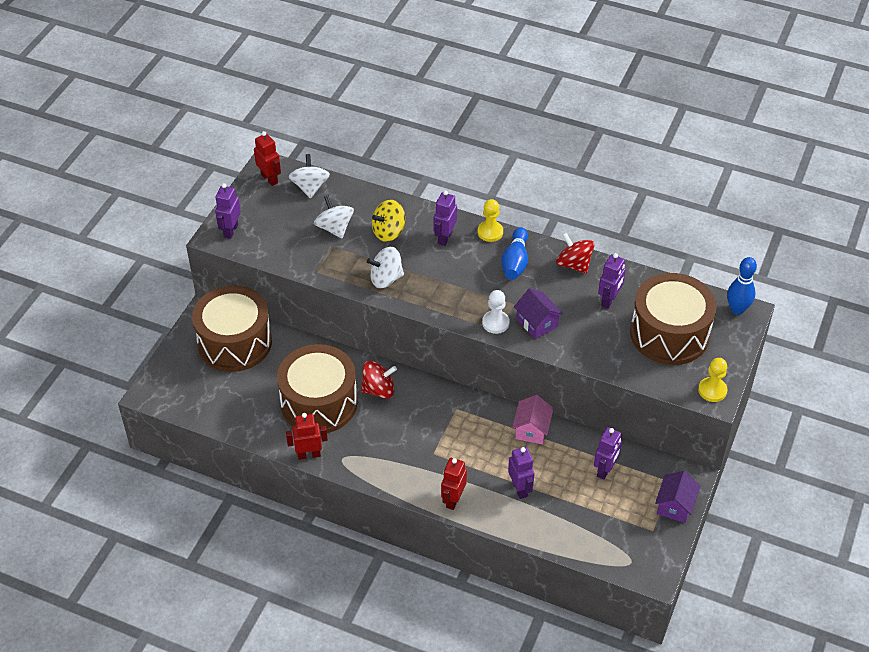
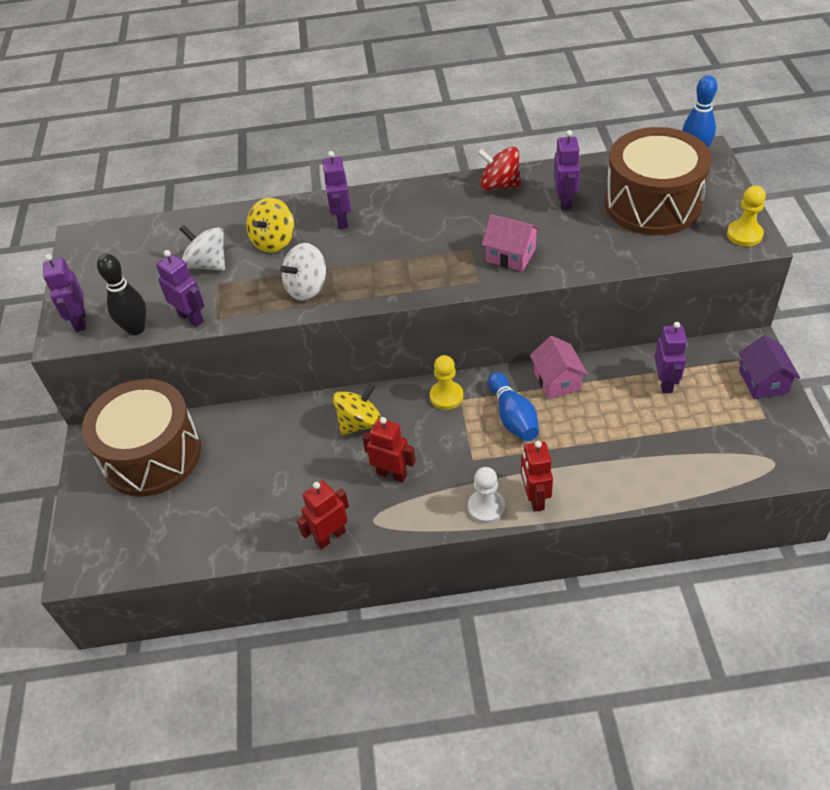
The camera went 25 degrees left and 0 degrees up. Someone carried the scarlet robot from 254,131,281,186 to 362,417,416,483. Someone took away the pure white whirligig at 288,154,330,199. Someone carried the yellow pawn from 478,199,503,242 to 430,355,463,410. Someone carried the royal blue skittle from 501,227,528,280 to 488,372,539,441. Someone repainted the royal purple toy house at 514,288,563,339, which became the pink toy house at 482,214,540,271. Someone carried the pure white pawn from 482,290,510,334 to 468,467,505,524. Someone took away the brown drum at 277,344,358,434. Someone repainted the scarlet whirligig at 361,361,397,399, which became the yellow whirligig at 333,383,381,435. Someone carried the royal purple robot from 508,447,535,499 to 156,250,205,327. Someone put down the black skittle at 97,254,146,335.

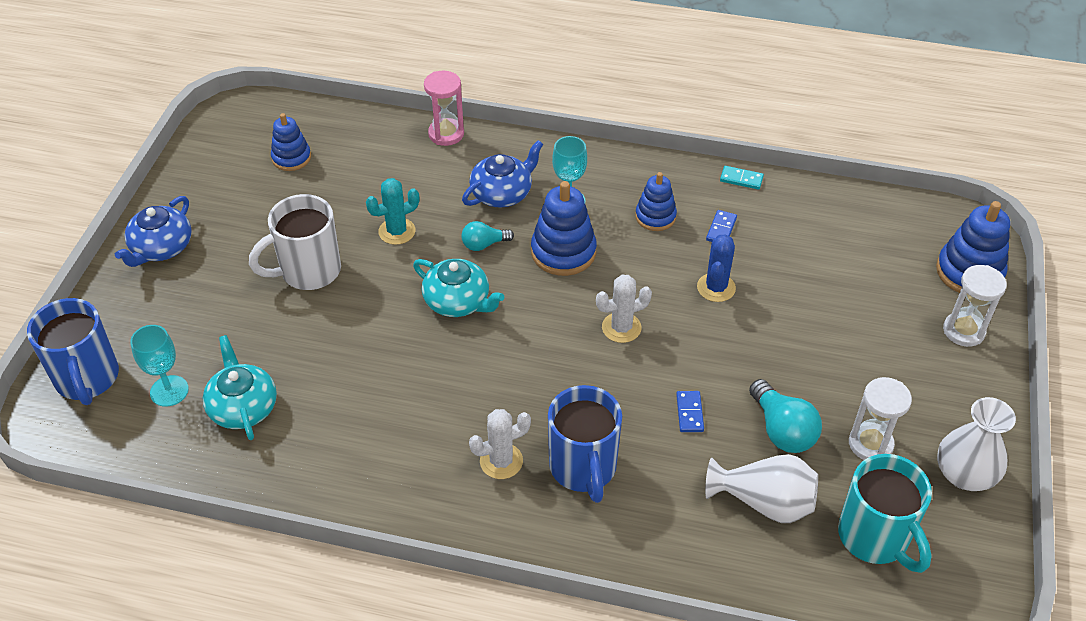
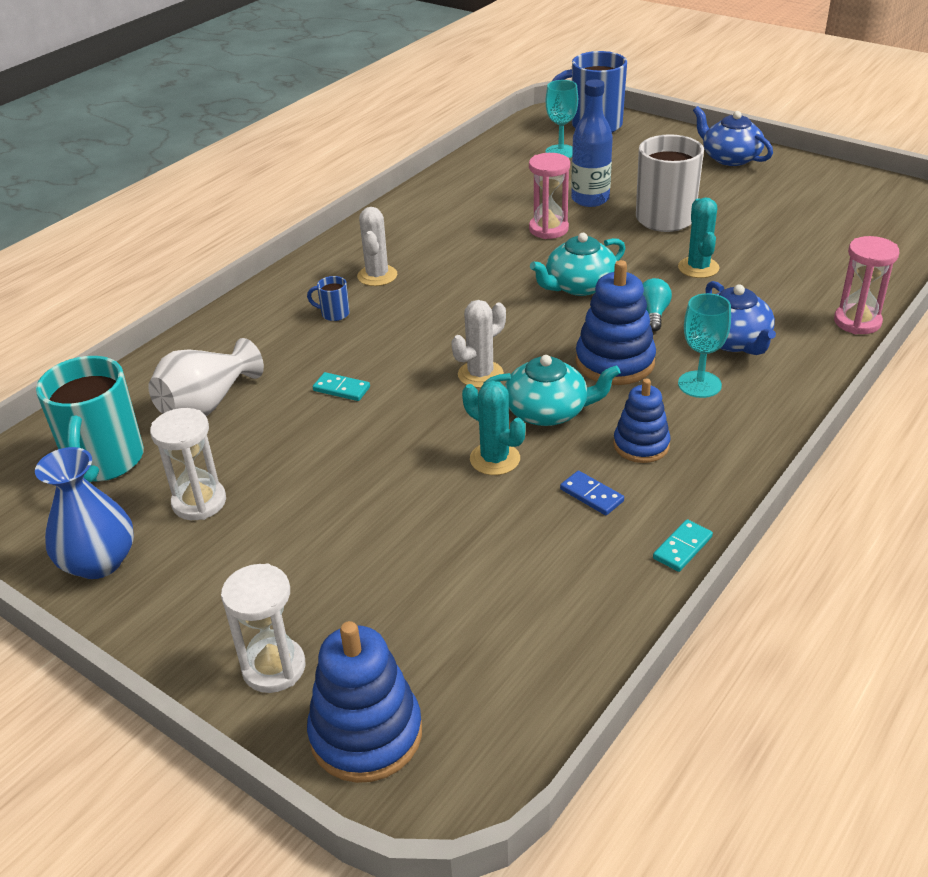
The camera went 115 degrees right and 10 degrees down. Someone took away the royal blue stacking toy at 271,113,311,171. Someone repainted the royal blue saguaro cactus at 697,234,736,302, which became the turquoise saguaro cactus at 462,381,525,475. Someone rotated the pure white saguaro cactus at 596,275,652,343 by 45 degrees clockwise. Someone carried the turquoise teapot from 203,335,277,440 to 483,355,621,426. Someone took away the turquoise light bulb at 749,379,822,453. Someone scaled the royal blue coffee mug at 548,385,622,503 by 0.42. Someone repainted the royal blue domino piece at 676,391,704,432, which became the turquoise domino piece at 313,372,370,401. Someone repainted the pure white flower vase at 937,397,1016,491, which became the royal blue flower vase at 35,447,134,579. Someone rotated the turquoise coffee mug at 838,454,932,573 by 90 degrees counterclockwise. Someone put down the royal blue bottle at 571,79,613,207. Someone put down the pink hourglass at 529,153,570,239.

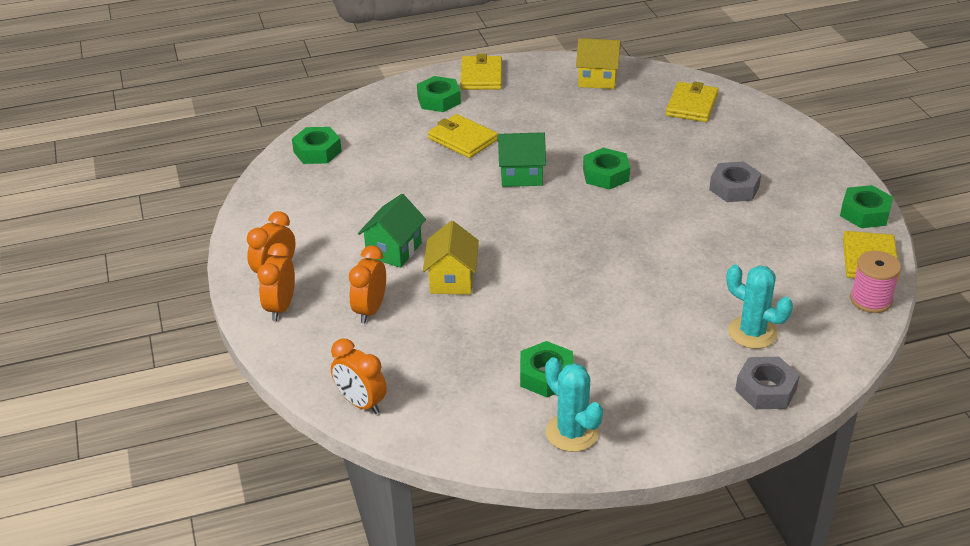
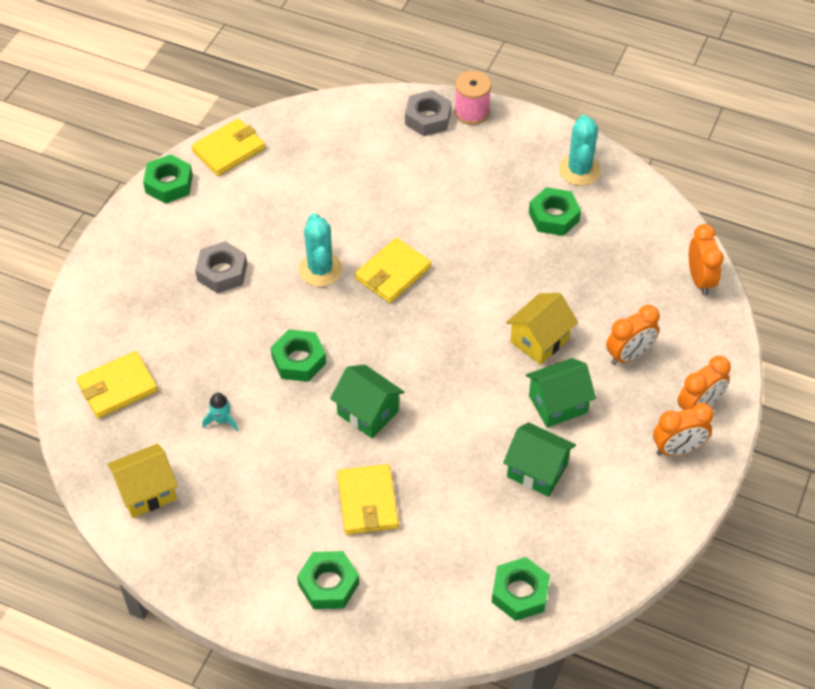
The camera went 140 degrees left and 15 degrees up. Someone rotated the yellow toy house at 576,38,621,89 by 75 degrees counterclockwise. Someone carried the yellow wallet from 460,54,502,90 to 355,238,431,303. Someone carried the pink reel of thread from 850,251,901,313 to 454,71,491,125. Someone carried the turquoise saguaro cactus from 726,265,793,349 to 298,213,342,287. Someone put down the turquoise spaceship at 202,393,238,431. Someone put down the emerald toy house at 503,422,576,497.

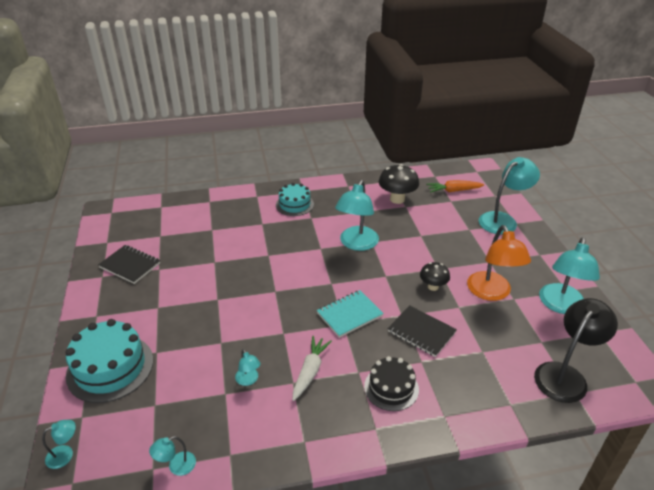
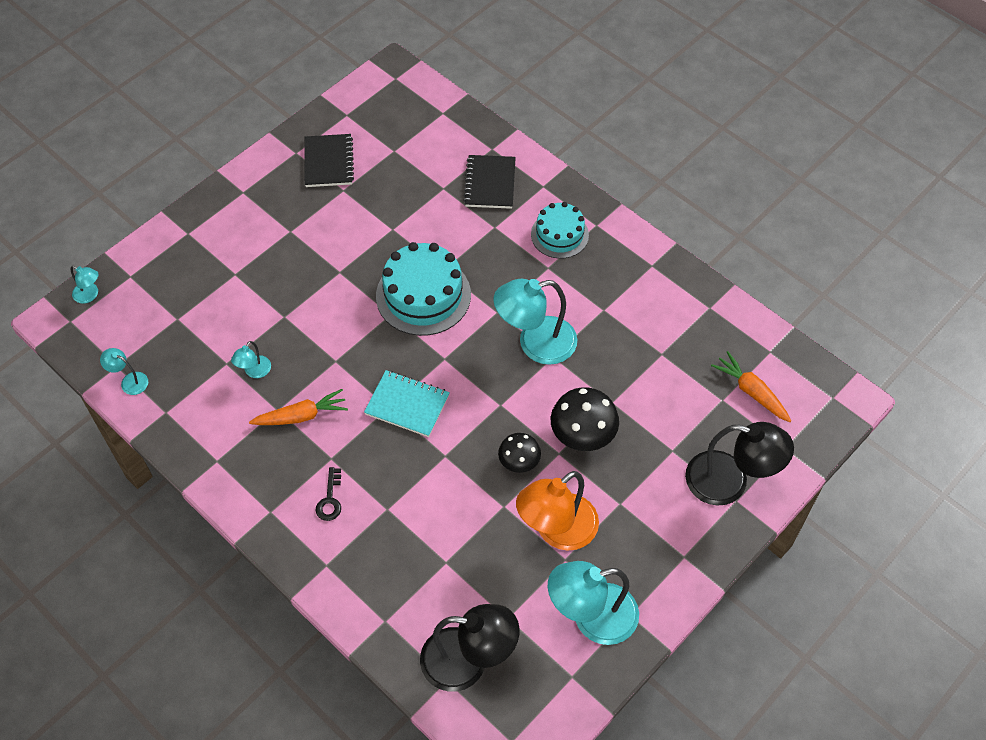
The camera went 55 degrees right and 20 degrees up. Someone repainted the turquoise lamp at 479,157,540,235, which became the black lamp at 685,422,794,506. Someone carried the black toadstool from 379,164,419,204 to 551,387,619,451. Someone carried the black notepad from 388,305,457,357 to 463,155,516,209. Someone carried the turquoise gateau from 65,319,153,403 to 376,242,471,336. Someone repainted the pure white carrot at 293,336,332,401, which became the orange carrot at 249,389,348,425. Someone swapped the black gateau at 364,356,419,411 for the black door key at 316,467,341,521.

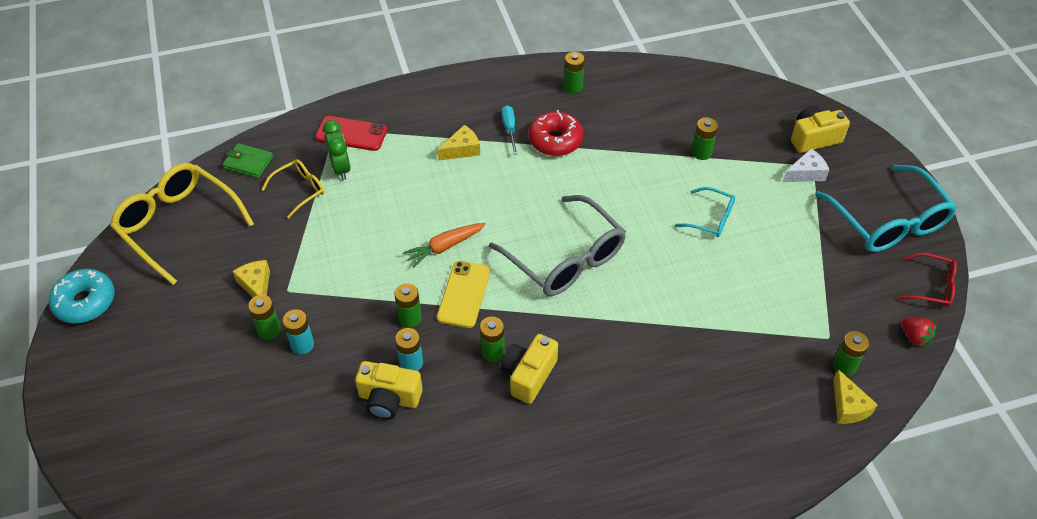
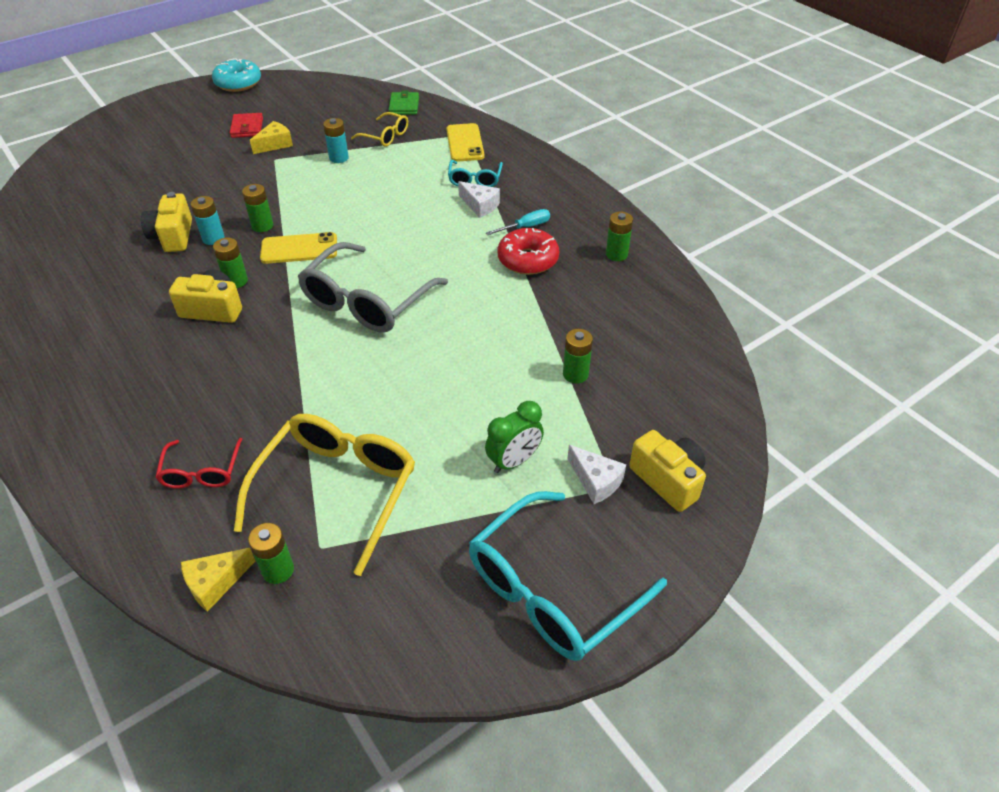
The camera went 70 degrees right and 5 degrees down. Someone repainted the scarlet smartphone at 315,116,387,151, which became the yellow smartphone at 446,123,485,162. Someone carried the emerald clock from 323,120,351,180 to 485,401,544,473. Someone repainted the yellow cheese wedge at 437,125,480,161, which became the pure white cheese wedge at 458,181,500,218. Someone carried the yellow spectacles from 110,163,254,285 to 234,414,415,576. Someone carried the turquoise spectacles from 675,187,735,238 to 448,160,503,187. Someone took away the orange carrot at 403,223,486,267. Someone carried the scarlet spectacles from 898,253,957,307 to 155,438,243,489. Someone took away the emerald power cell at 248,295,281,340. Someone carried the turquoise power cell from 282,309,314,354 to 323,118,349,163. Someone took away the scarlet berry at 902,318,936,347. Someone put down the scarlet wallet at 230,113,263,138.

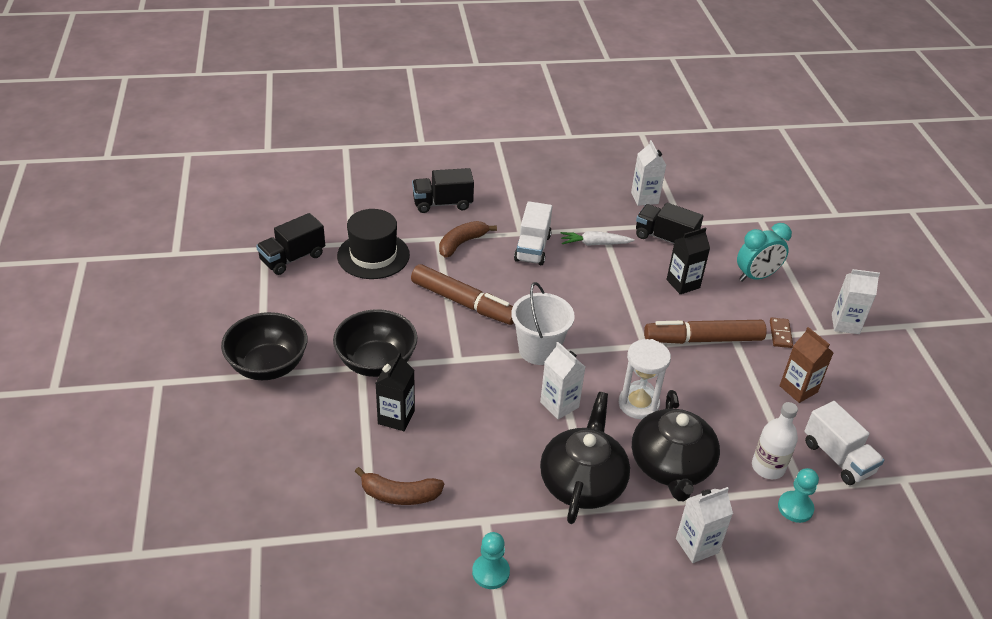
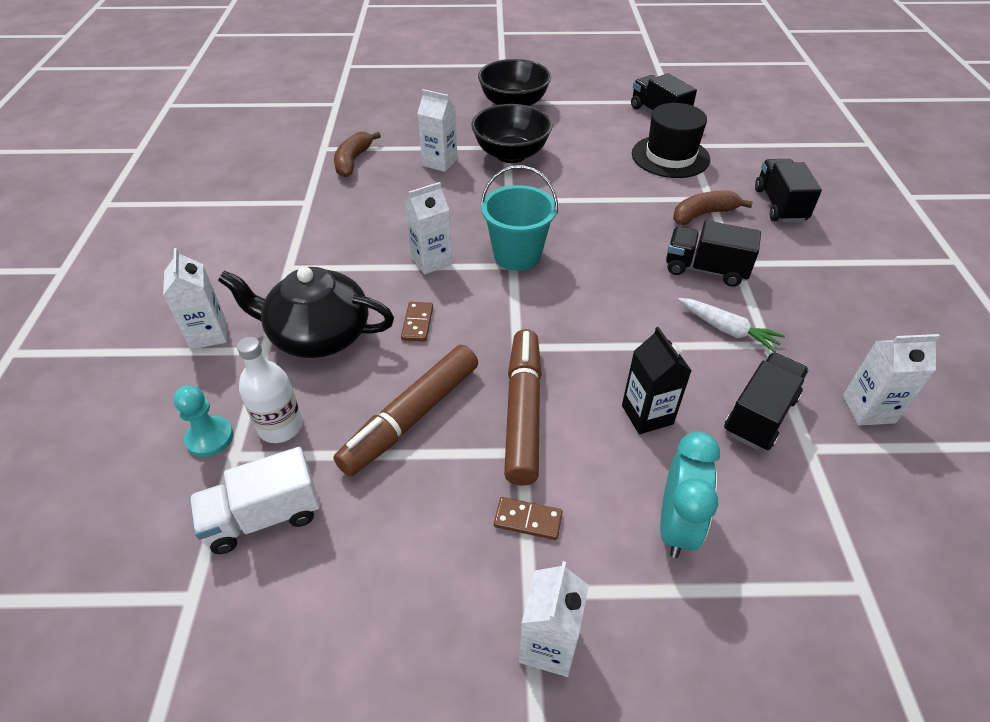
The camera went 100 degrees right and 5 degrees up. Someone repainted the pure white lorry at 514,201,552,265, which became the black lorry at 666,220,761,287. Someone rotated the brown banana fruit at 439,221,497,258 by 75 degrees counterclockwise. Someone rotated the turquoise clock at 737,223,792,282 by 150 degrees counterclockwise. Someone rotated the pure white carrot at 561,231,635,246 by 120 degrees clockwise. Someone carried the brown marker pen from 411,264,514,325 to 333,345,478,477. Someone repainted the pure white pail at 511,282,575,365, which became the turquoise pail at 481,165,558,271. Someone took away the brown milk carton at 779,327,834,403. Someone swapped the pure white hourglass at 619,339,671,419 for the brown domino piece at 401,302,433,342. Someone repainted the black milk carton at 376,352,415,431, which became the pure white milk carton at 417,89,458,172. Someone took away the black teapot at 540,392,630,524. Someone took away the turquoise pawn at 472,532,510,589.

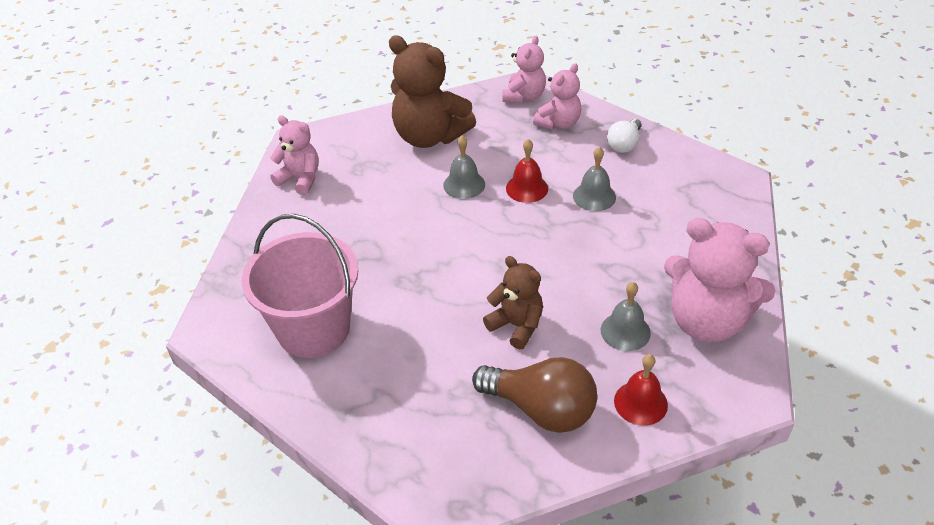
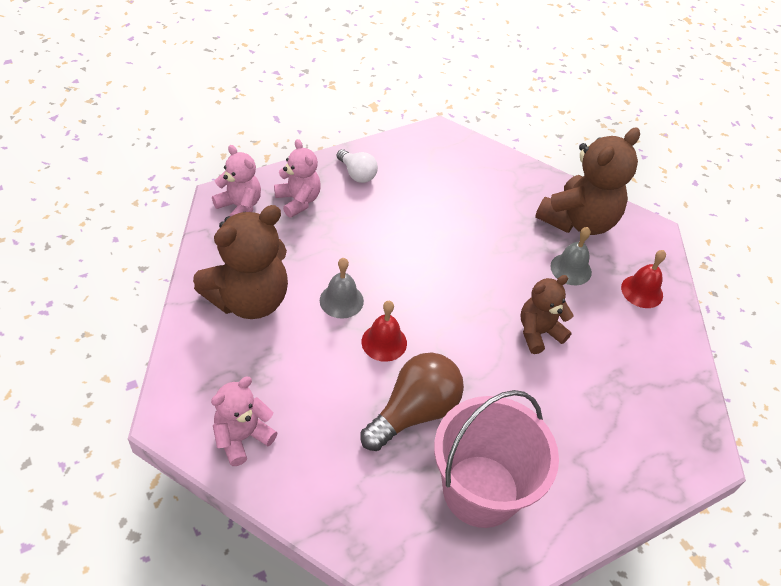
The camera went 75 degrees left and 5 degrees up. Someone carried the scarlet school bell from 506,139,548,203 to 361,301,407,362. Someone took away the gray school bell at 573,147,616,211. Someone repainted the pink teddy bear at 664,218,775,342, which became the brown teddy bear at 535,128,640,235. Someone carried the brown light bulb from 472,357,597,433 to 360,353,464,451.

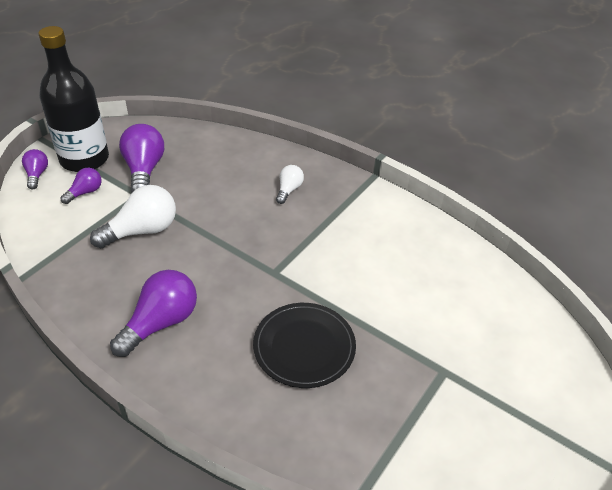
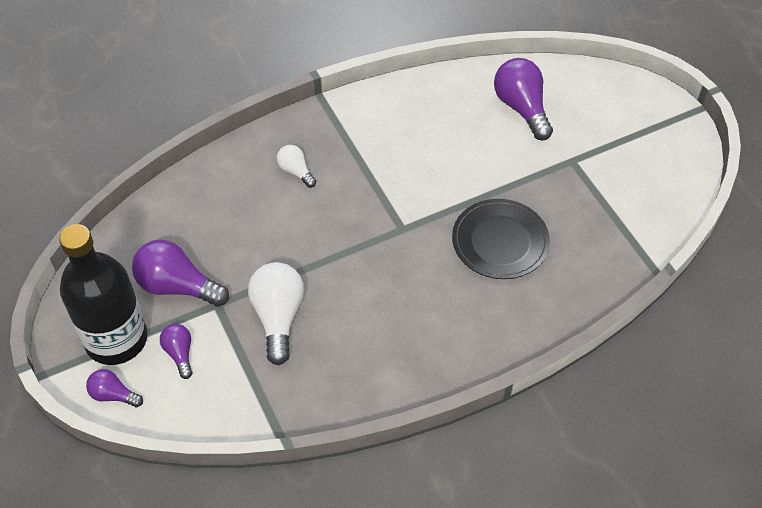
The camera went 60 degrees left and 10 degrees up. Someone carried the royal purple light bulb from 110,270,197,357 to 494,58,553,140.

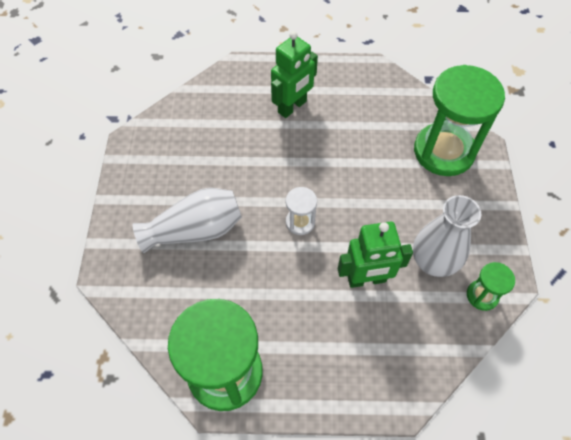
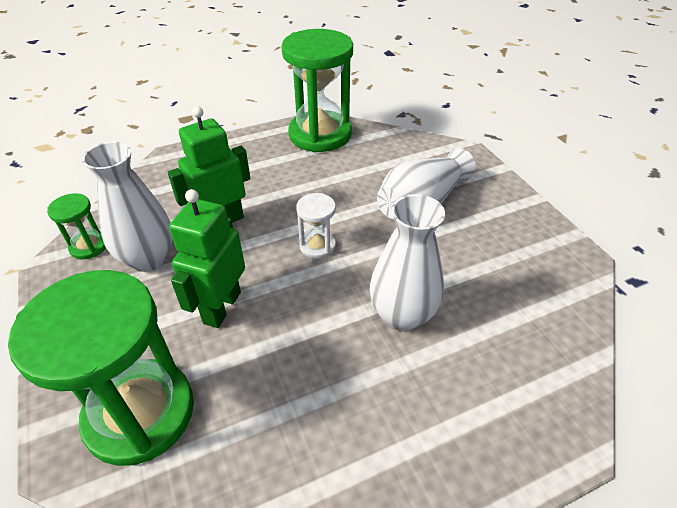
The camera went 155 degrees right and 15 degrees down. Someone carried the emerald robot from 271,31,318,118 to 169,189,245,328. Someone put down the pure white flower vase at 369,194,445,331.

